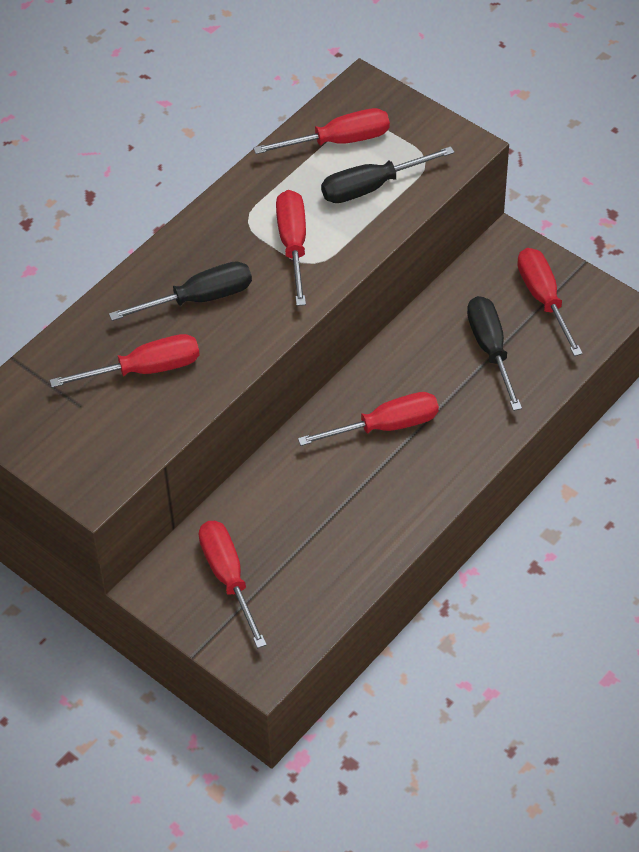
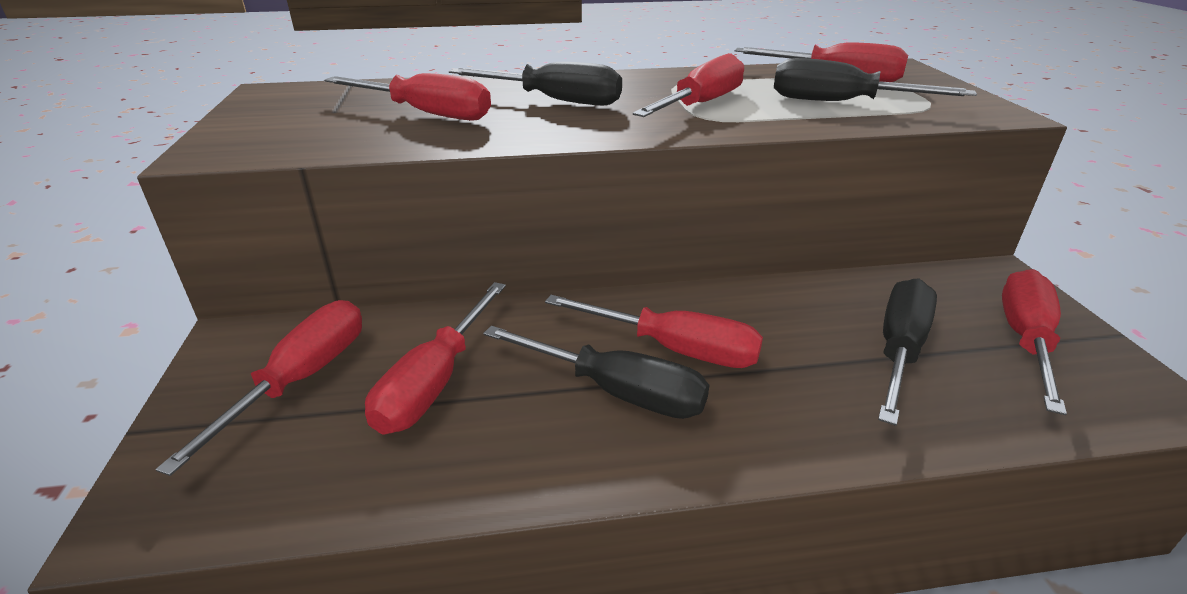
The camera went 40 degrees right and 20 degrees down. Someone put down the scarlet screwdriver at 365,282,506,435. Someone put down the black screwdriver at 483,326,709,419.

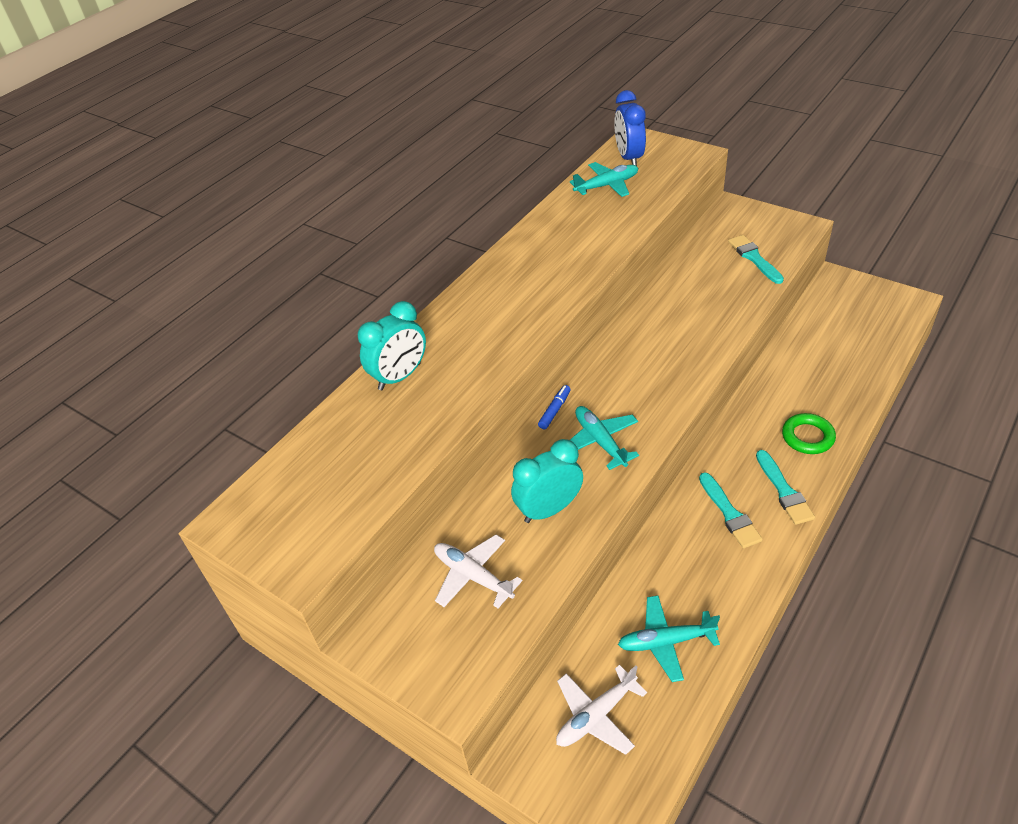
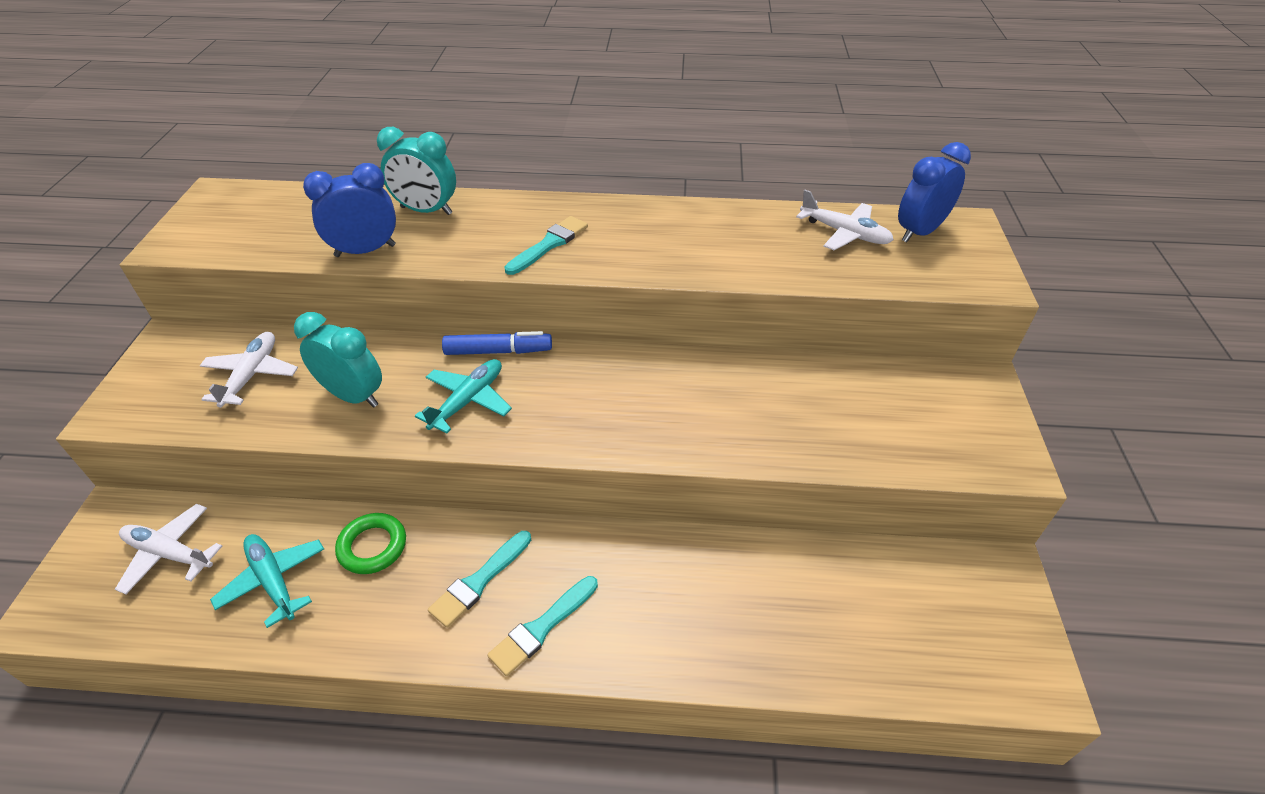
The camera went 55 degrees right and 0 degrees up. Someone repainted the turquoise plane at 570,162,638,197, which became the pure white plane at 796,190,894,250. Someone carried the turquoise paint brush from 728,235,784,284 to 504,216,588,275. Someone scaled the royal blue marker pen at 538,385,571,429 by 1.60. Someone carried the emerald torus from 782,413,836,454 to 335,513,406,574. Someone put down the royal blue clock at 303,163,396,257.

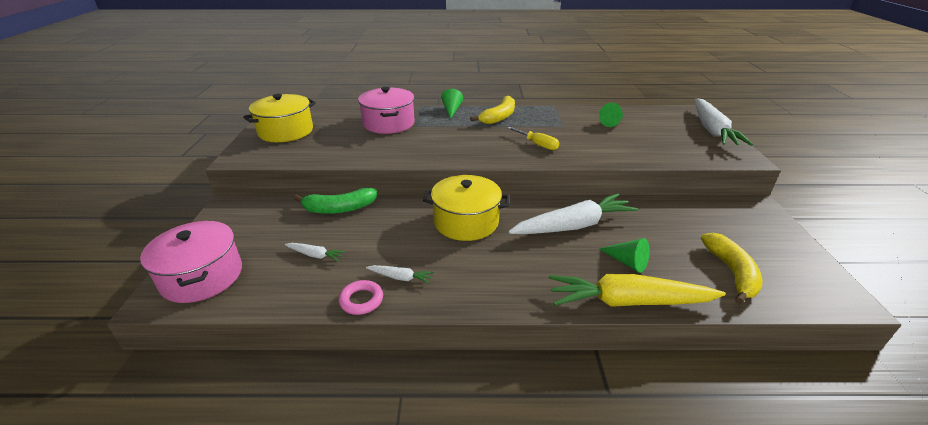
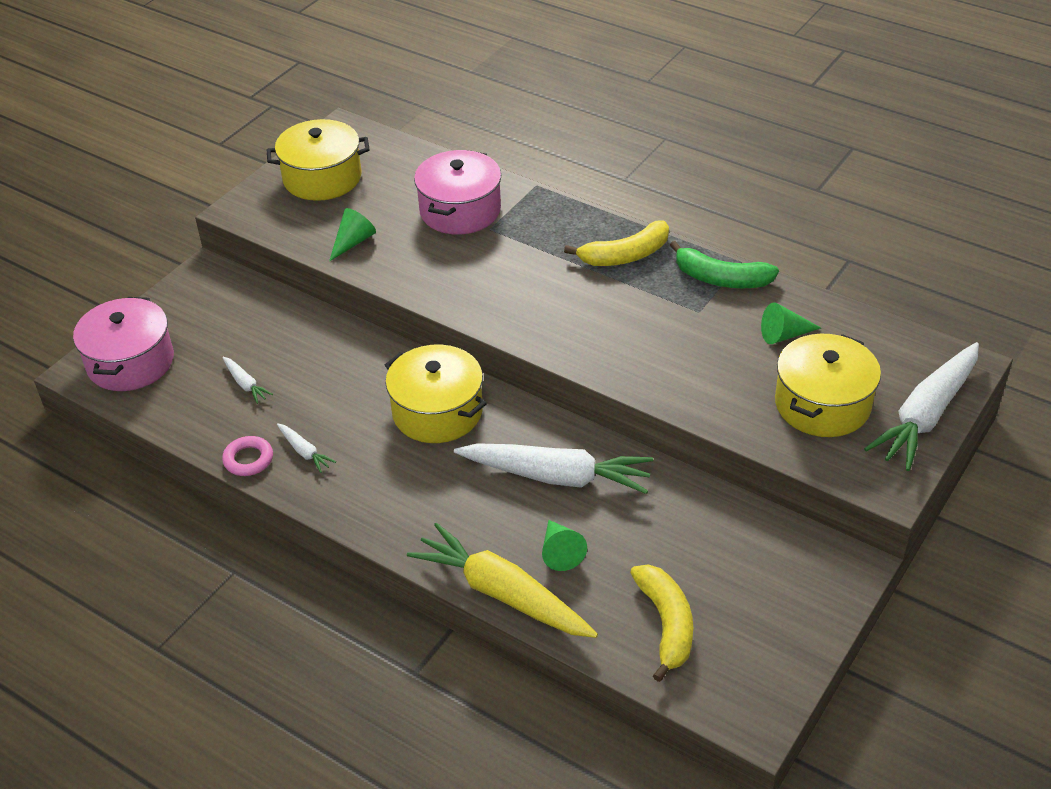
The camera went 35 degrees right and 10 degrees up. Someone carried the emerald cone shape from 441,89,463,119 to 329,208,376,262. Someone took away the yellow screwdriver at 508,127,559,150. Someone carried the emerald banana fruit from 294,188,377,214 to 670,241,779,288. Someone rotated the yellow banana fruit at 701,233,762,304 by 45 degrees counterclockwise. Someone put down the yellow pot at 775,334,881,437.

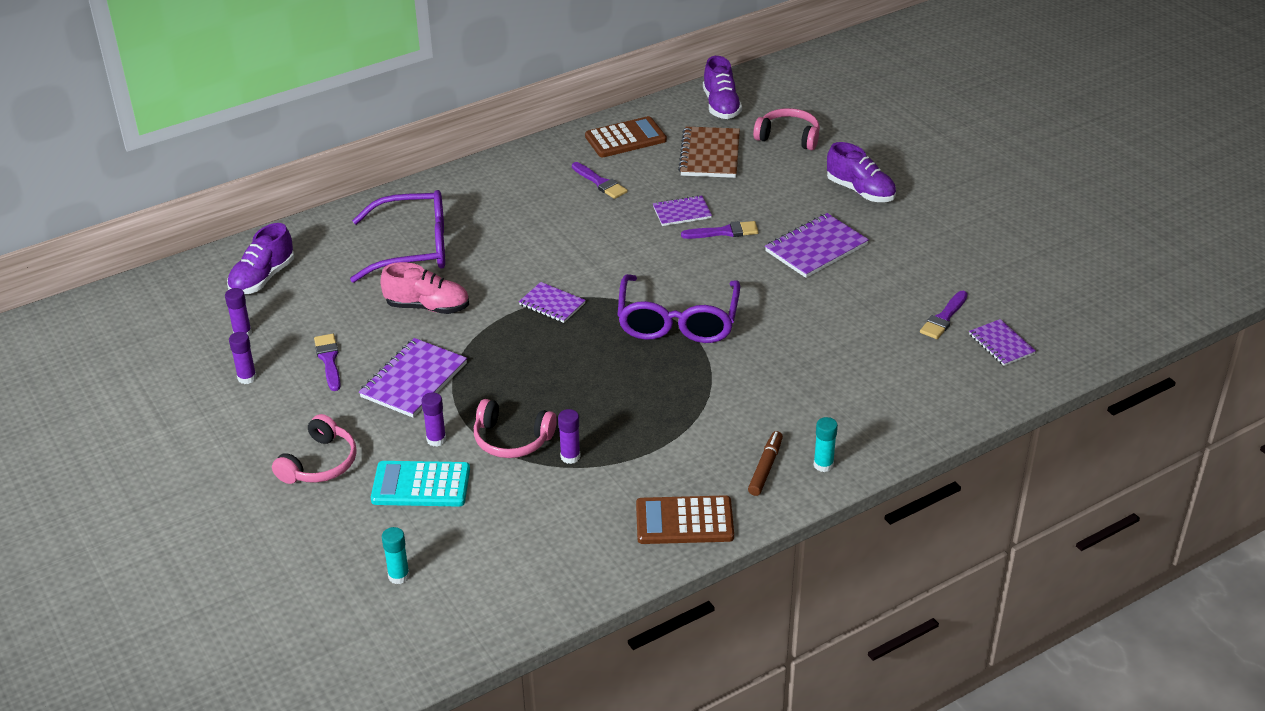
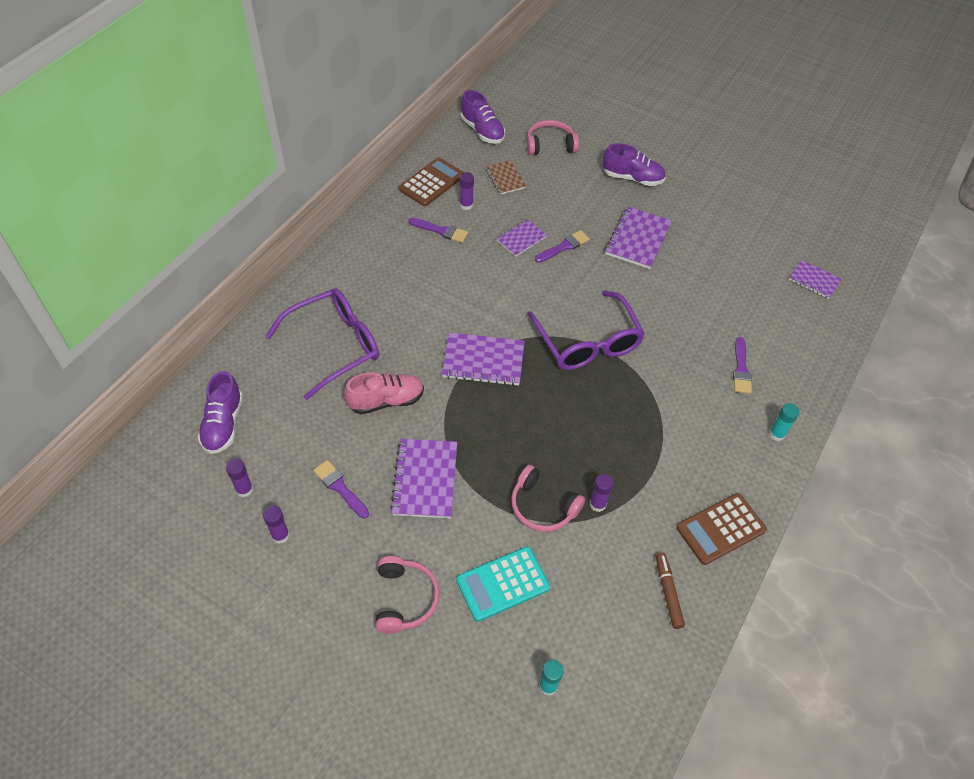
The camera went 30 degrees left and 15 degrees up. Someone scaled the brown notepad at 678,127,740,178 by 0.61. Someone scaled the royal purple notepad at 519,282,586,323 by 1.63. Someone carried the royal purple paint brush from 920,291,968,339 to 733,337,752,394. Someone carried the royal purple glue stick from 421,392,446,447 to 460,172,474,210. Someone rotated the pink headphones at 474,399,557,458 by 45 degrees clockwise. Someone carried the brown marker pen from 748,431,783,496 to 656,553,685,629.

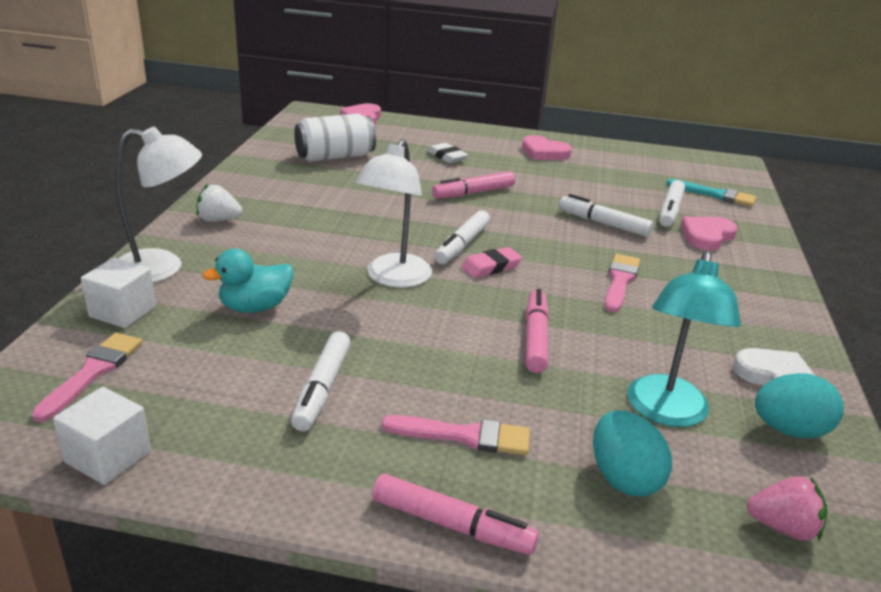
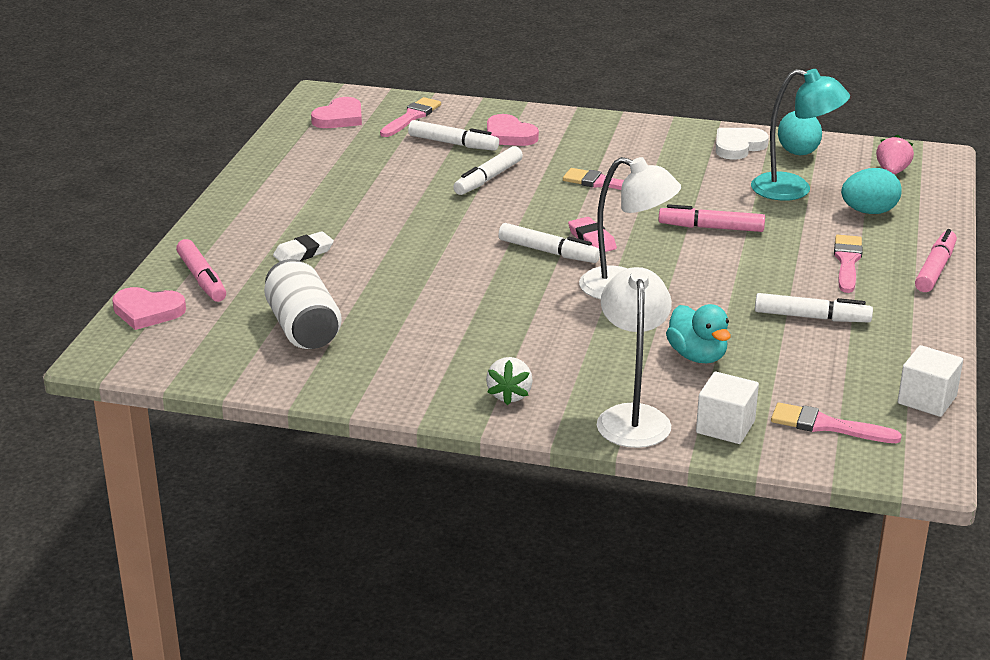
The camera went 85 degrees left and 0 degrees up. Someone carried the pink heart shape from 522,135,572,160 to 311,97,362,128. Someone carried the pink marker pen from 432,171,515,199 to 176,239,226,302. Someone repainted the turquoise paint brush at 666,179,756,207, which became the pink paint brush at 380,97,441,137.

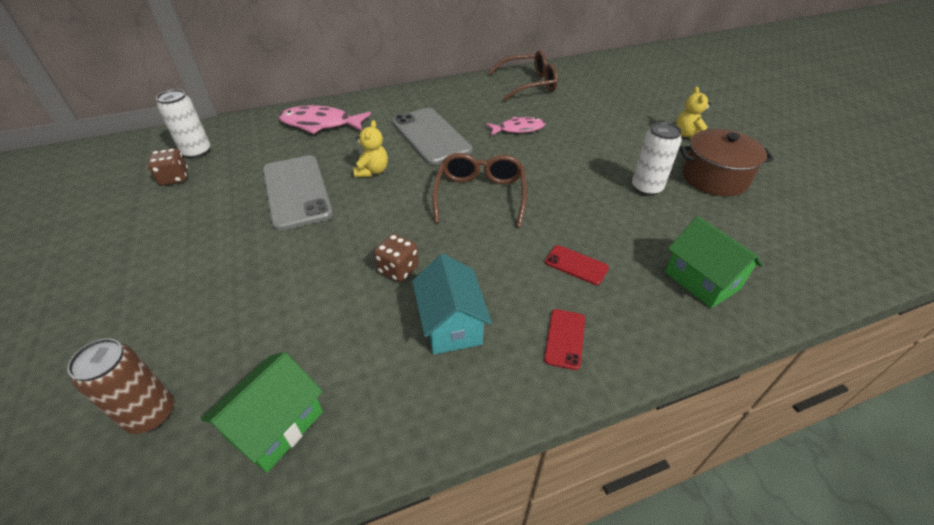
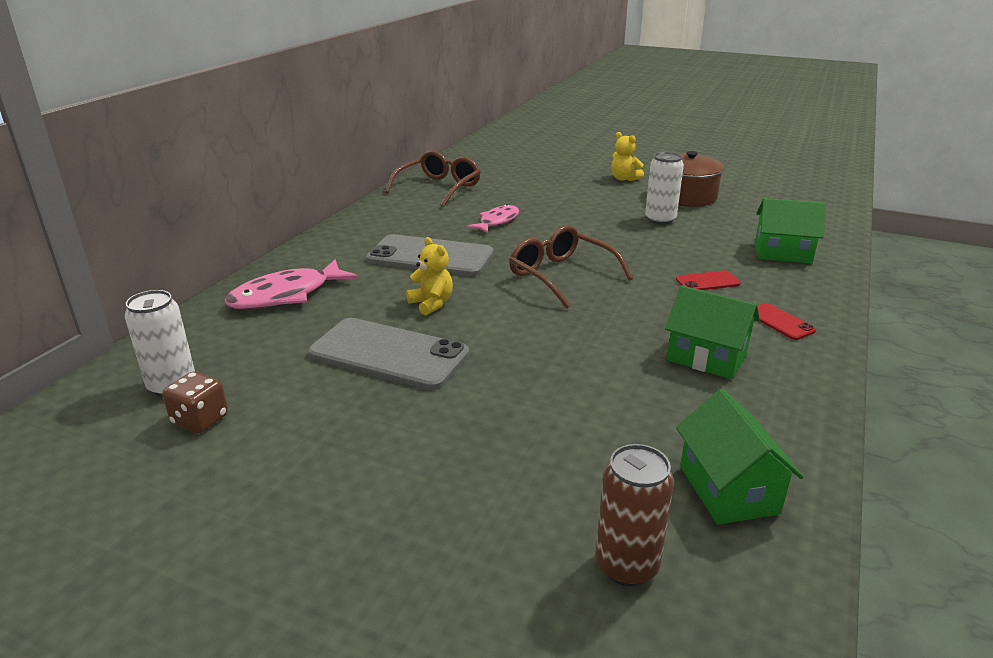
The camera went 45 degrees left and 15 degrees down. Someone took away the brown game die at 374,234,419,282. Someone repainted the turquoise toy house at 412,254,492,354, which became the emerald toy house at 665,285,760,379.

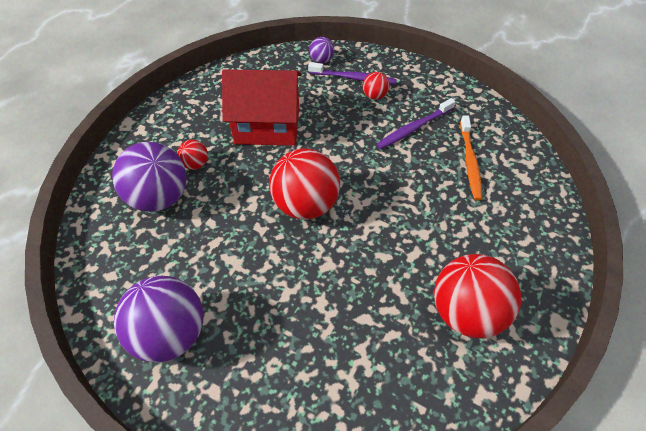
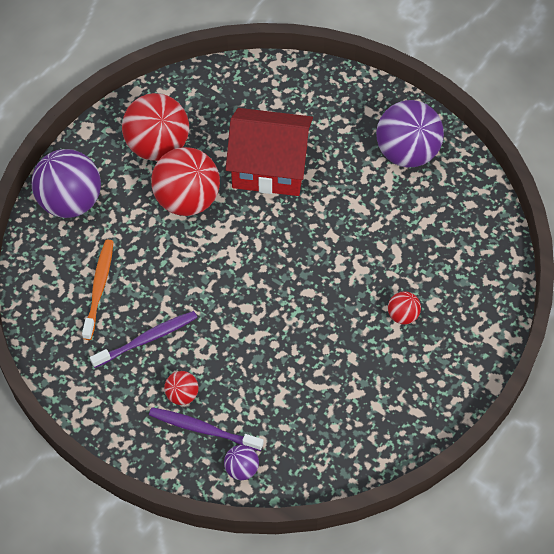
The camera went 175 degrees left and 5 degrees up. Someone carried the scarlet toy house from 222,69,302,146 to 226,108,313,196. Someone carried the royal purple sphere from 112,142,187,212 to 32,149,101,218. Someone carried the scarlet sphere from 269,149,340,220 to 151,147,220,216.

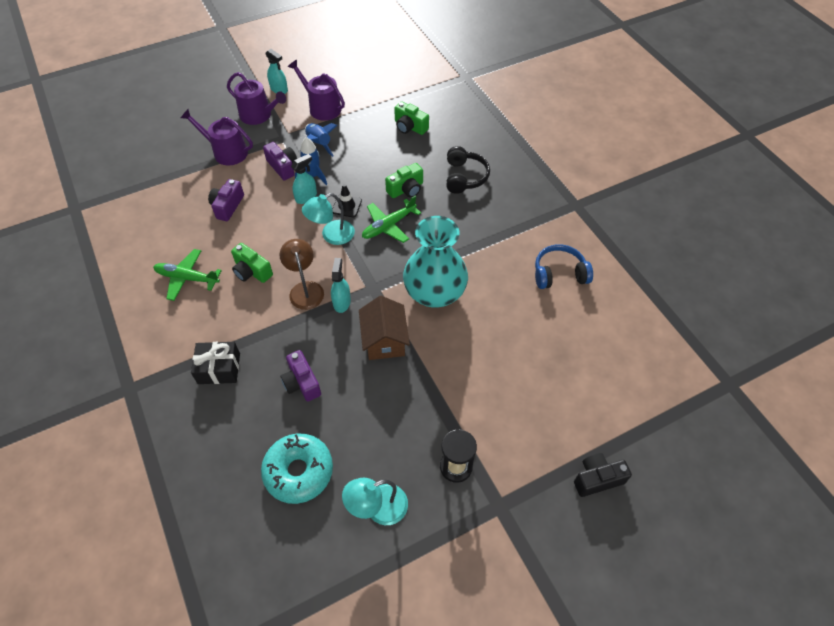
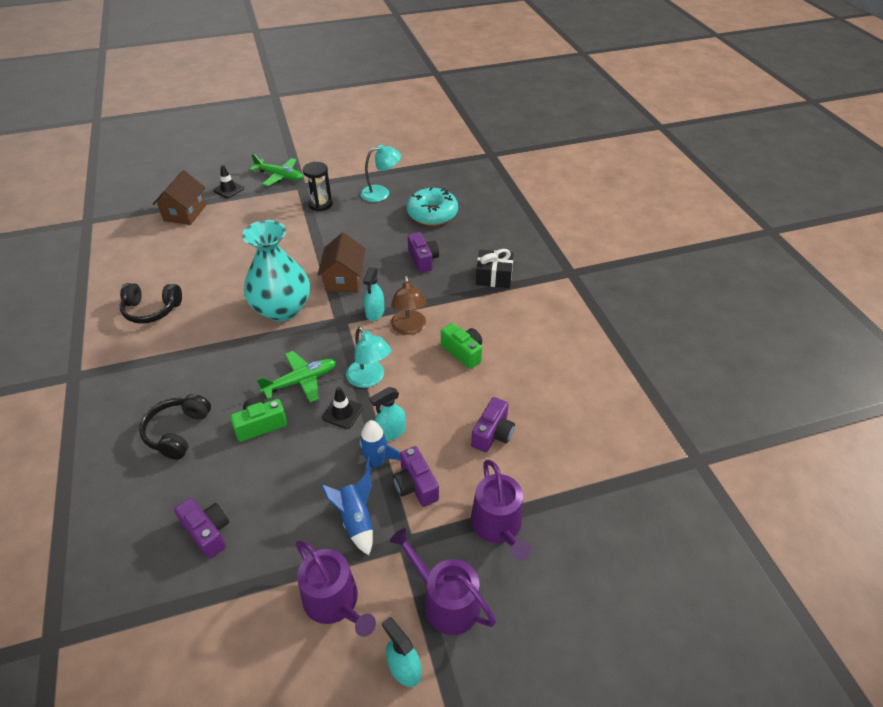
The camera went 170 degrees left and 10 degrees down. Someone repainted the emerald compact camera at 394,101,429,135, which became the royal purple compact camera at 174,498,229,559. Someone rotated the royal purple watering pot at 181,109,253,165 by 45 degrees clockwise. Someone rotated the turquoise lamp at 302,193,355,245 by 75 degrees clockwise. Someone repainted the royal blue headphones at 535,244,593,289, which became the black headphones at 120,283,182,324. Someone carried the emerald plane from 153,249,222,301 to 250,154,303,186. Someone swapped the black compact camera at 574,453,632,497 for the black road cone at 213,165,244,198. Someone put down the brown toy house at 152,170,206,225.

